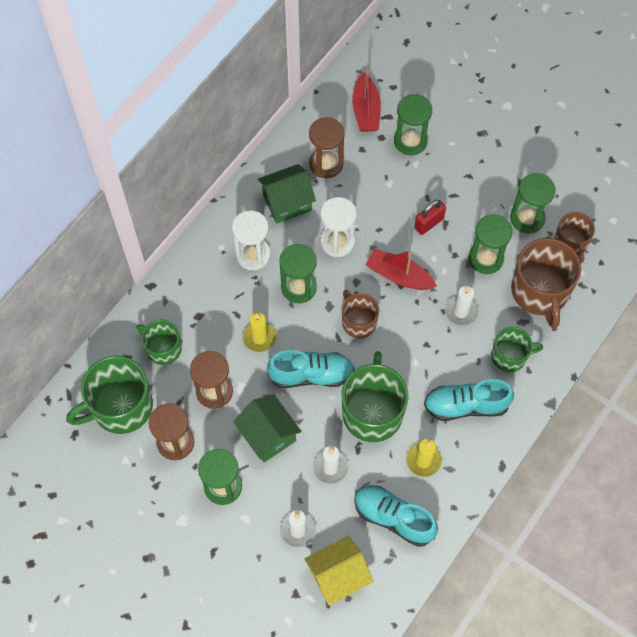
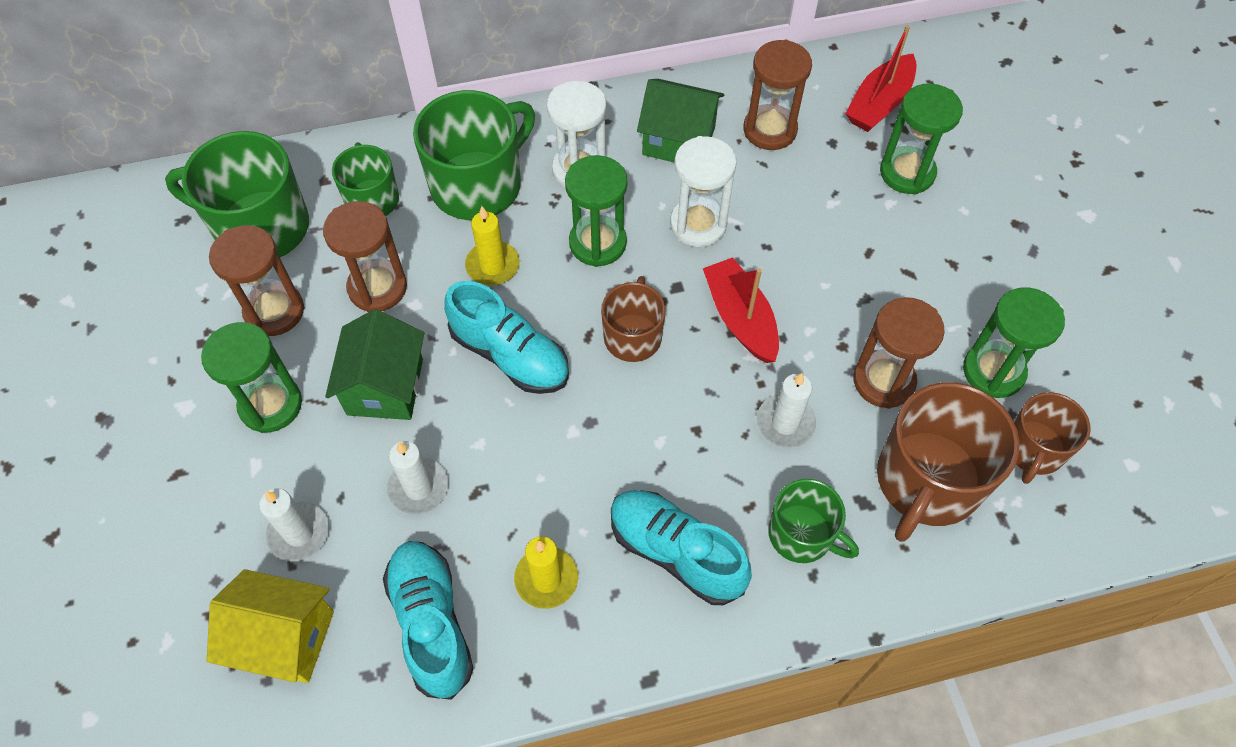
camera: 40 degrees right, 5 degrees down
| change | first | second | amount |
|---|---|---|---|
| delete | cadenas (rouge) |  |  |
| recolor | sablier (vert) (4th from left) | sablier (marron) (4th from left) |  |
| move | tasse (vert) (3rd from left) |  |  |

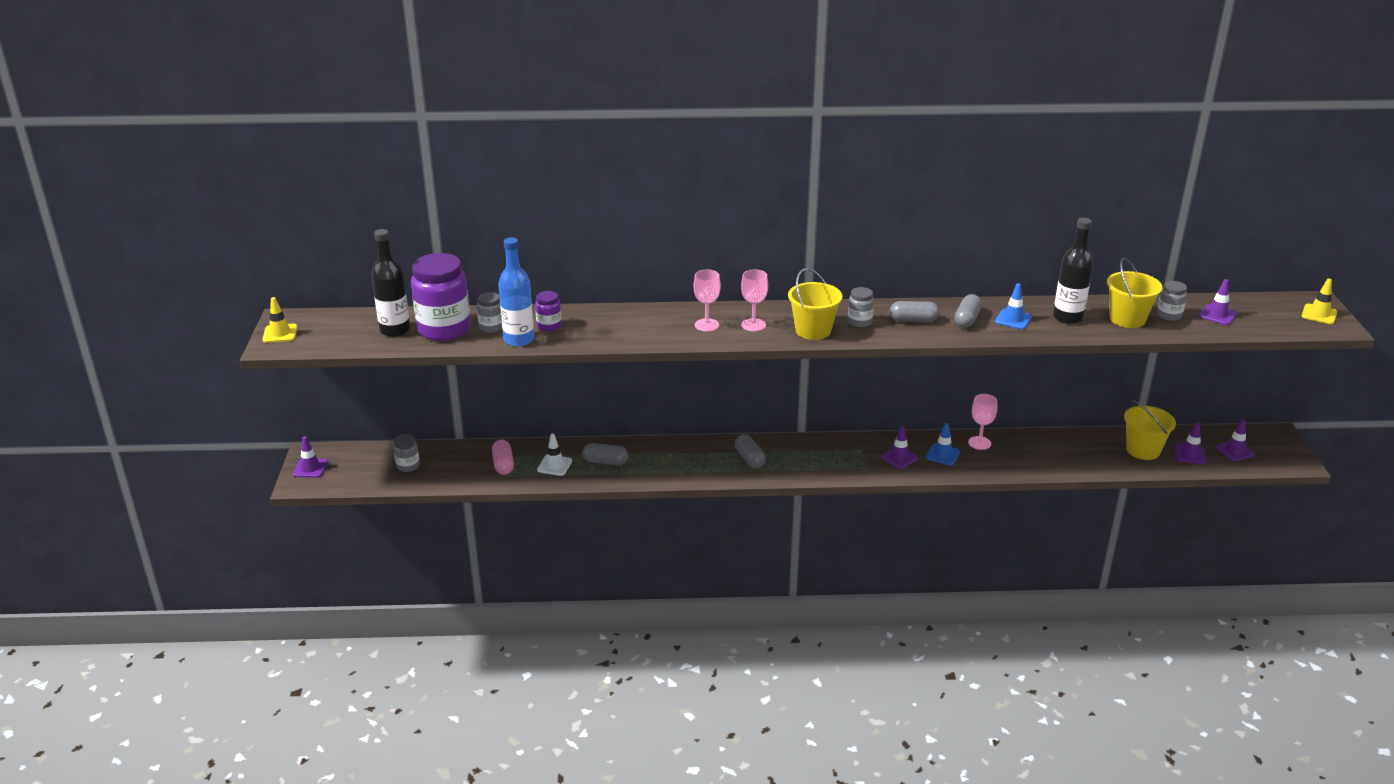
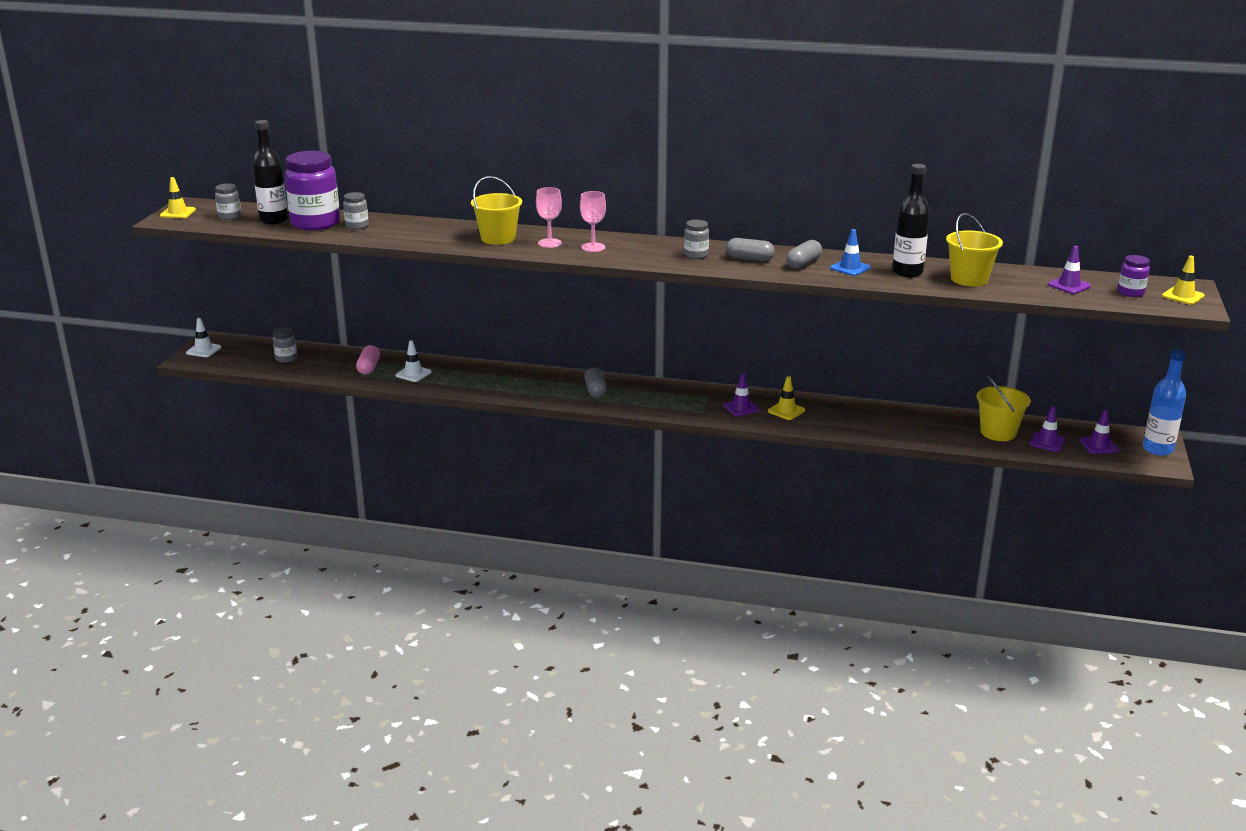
camera: 15 degrees right, 5 degrees down
| change | first | second | amount |
|---|---|---|---|
| move | bouteille (bleu) |  |  |
| move | seau (jaune) (1st from left) |  |  |
| move | bocal (gris) (4th from left in the first image) | bocal (gris) (1st from left) |  |
| move | bocal (violet) (2nd from left) |  |  |
| delete | verre à pied (rose) (3rd from left) |  |  |
| recolor | cône de chantier (bleu) (1st from left) | cône de chantier (jaune) (2nd from left) |  |
| recolor | cône de chantier (violet) (1st from left) | cône de chantier (blanc) (1st from left) |  |
| delete | gélule (gris) (1st from left) |  |  |

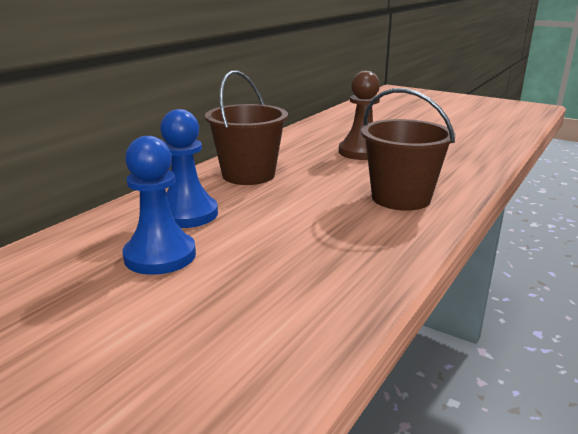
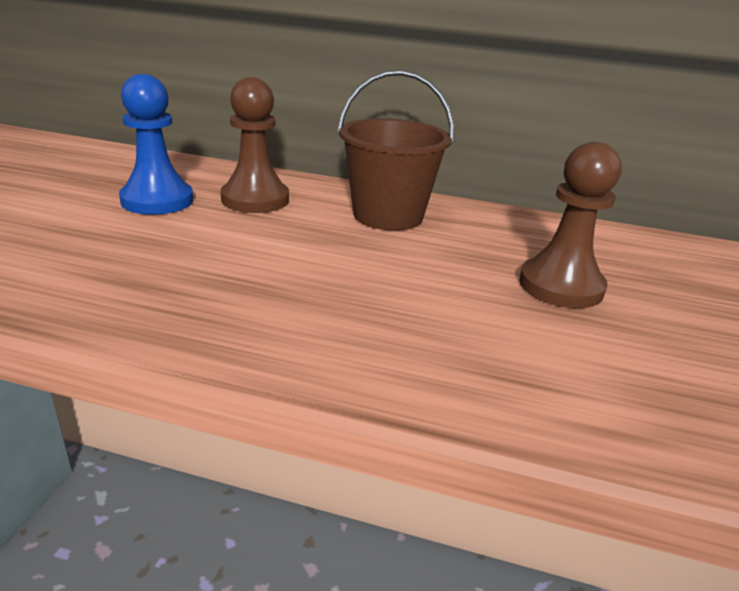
camera: 70 degrees right, 5 degrees up
| change | first | second | amount |
|---|---|---|---|
| delete | seau (marron) (2nd from left) |  |  |
| recolor | pion (bleu) (2nd from left) | pion (marron) (1st from left) |  |

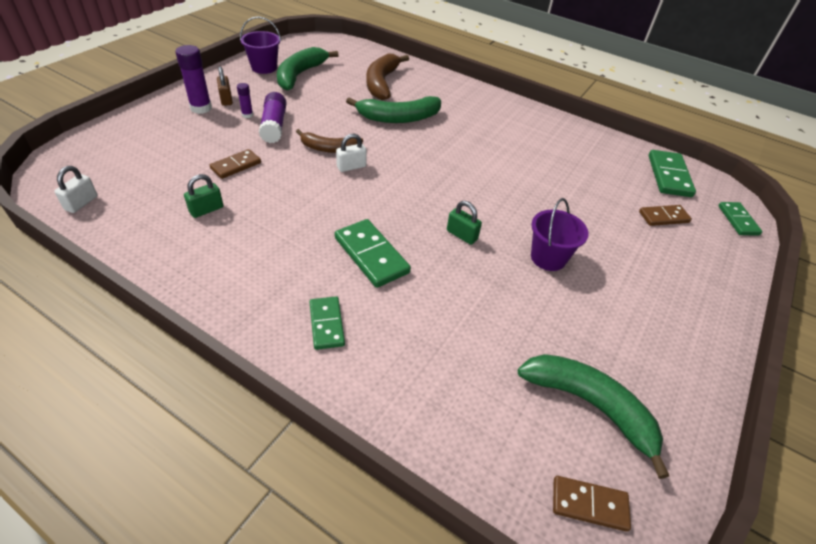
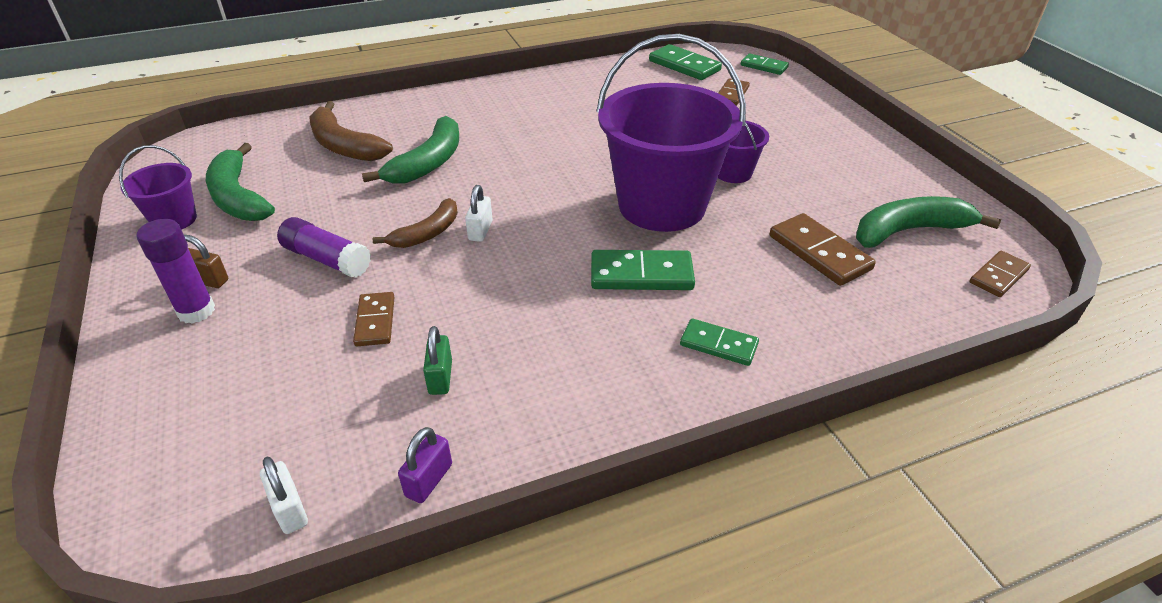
camera: 50 degrees left, 5 degrees down
| change | first | second | amount |
|---|---|---|---|
| delete | bâton de colle (violet) (2nd from left) |  |  |
| replace | cadenas (vert) (2nd from left) | seau (violet) (2nd from left) |  |
| insert |  | domino (marron) (3rd from left) |  |
| insert |  | cadenas (violet) |  |

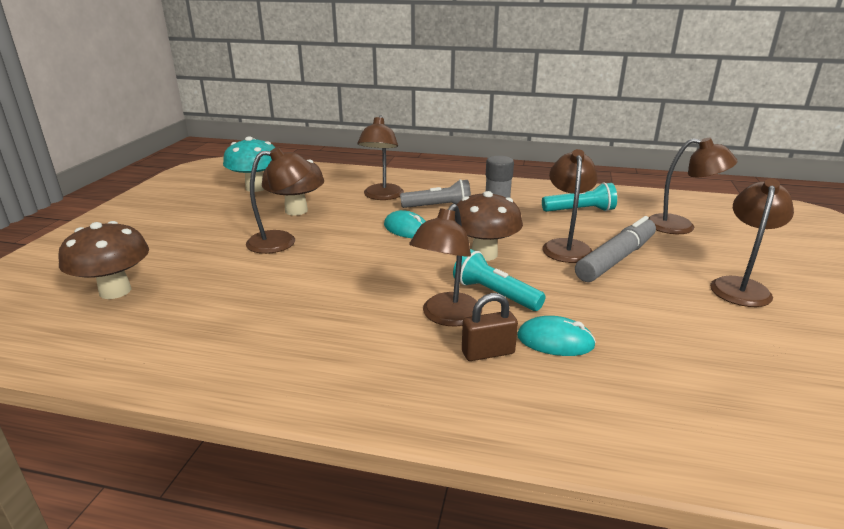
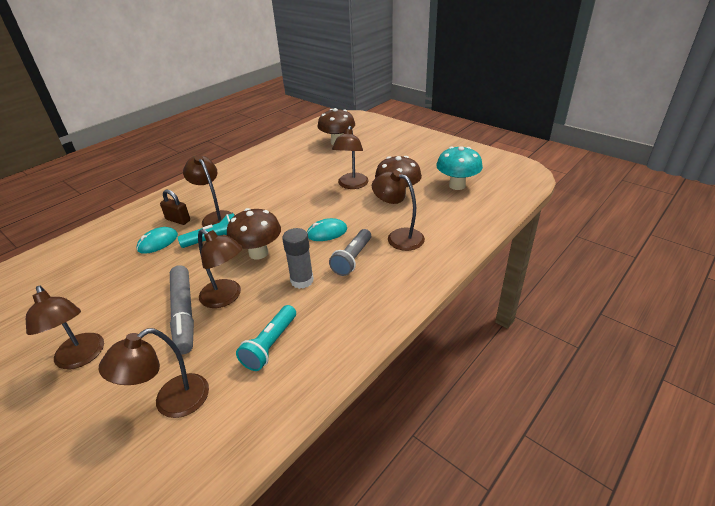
camera: 120 degrees right, 10 degrees up
| change | first | second | amount |
|---|---|---|---|
| rotate | cadenas (marron) |  | 75 degrees counterclockwise |

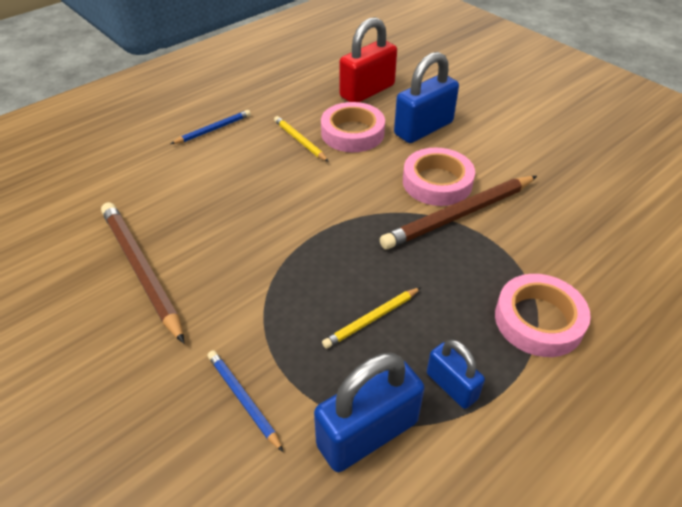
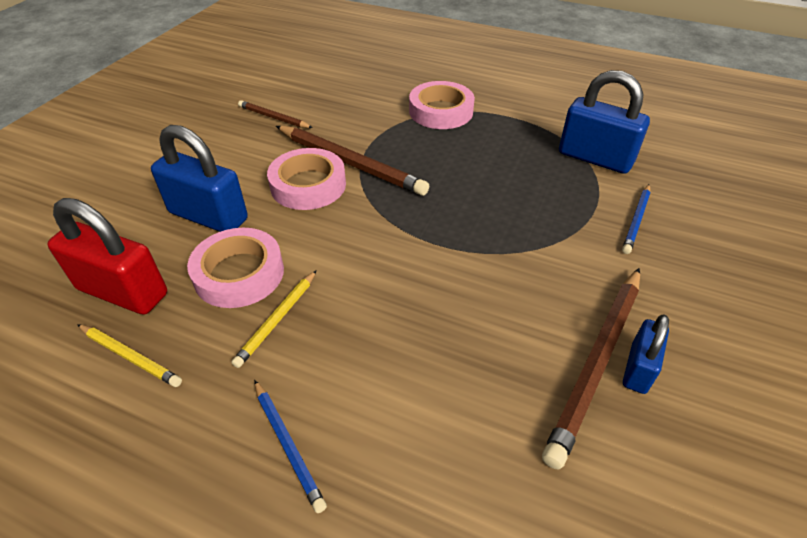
camera: 115 degrees left, 0 degrees up
| change | first | second | amount |
|---|---|---|---|
| rotate | crayon (bleu) (1st from left) |  | 150 degrees counterclockwise |
| move | crayon (jaune) (2nd from left in the first image) | crayon (jaune) (1st from left) |  |
| move | cadenas (bleu) (3rd from left) |  |  |
| insert |  | crayon (marron) (1st from left) |  |

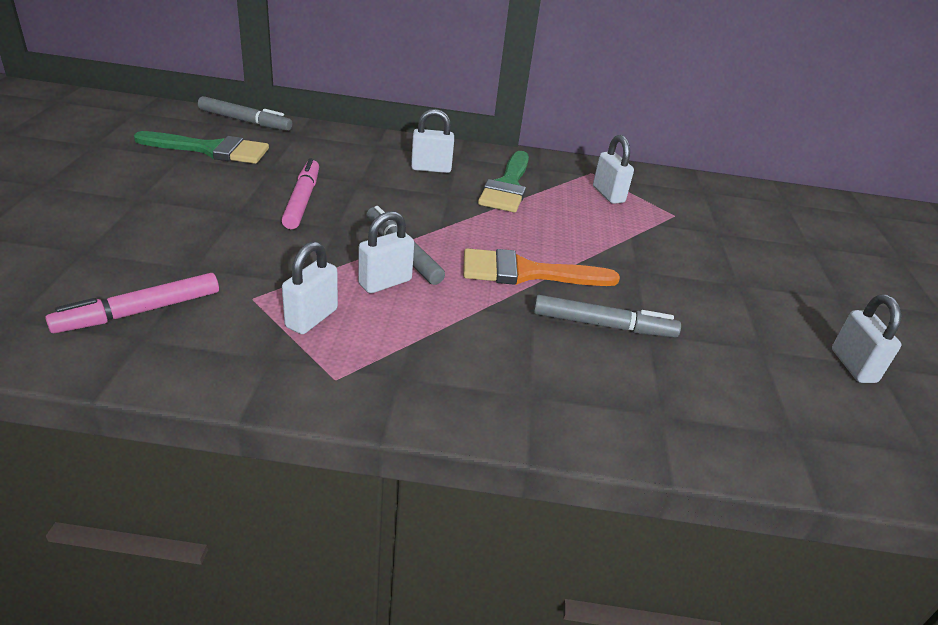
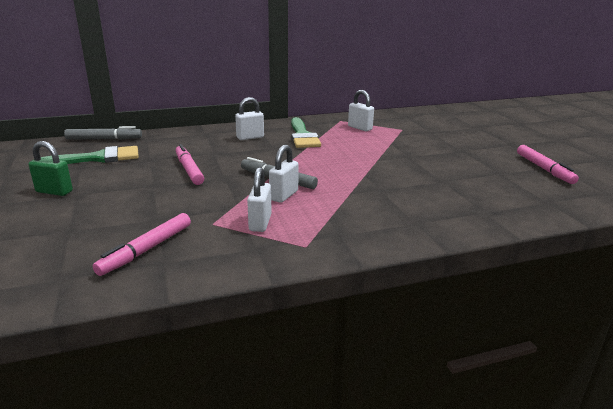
camera: 20 degrees left, 10 degrees down
| change | first | second | amount |
|---|---|---|---|
| delete | pinceau (orange) |  |  |
| replace | cadenas (blanc) (5th from left) | feutre (rose) (3rd from left) |  |
| delete | feutre (gris) (3rd from left) |  |  |
| insert |  | cadenas (vert) |  |

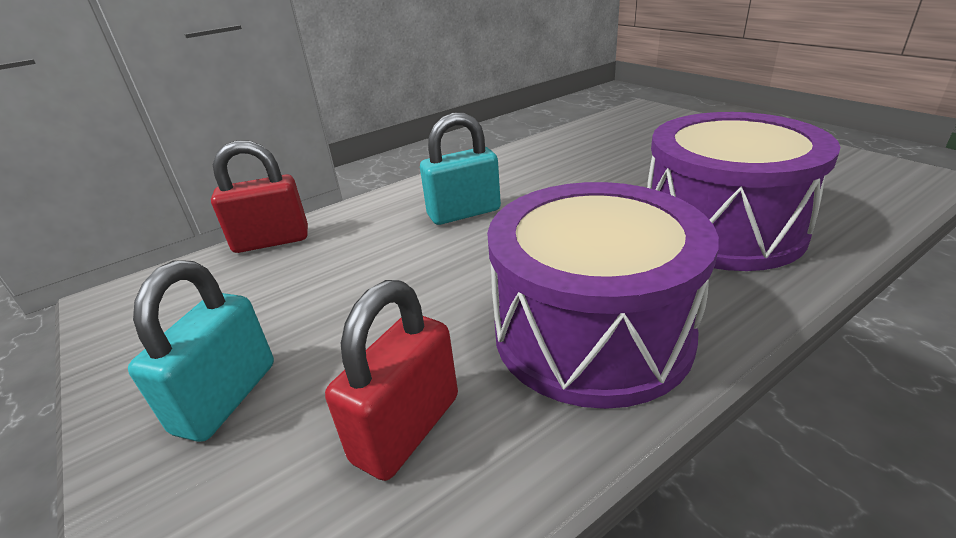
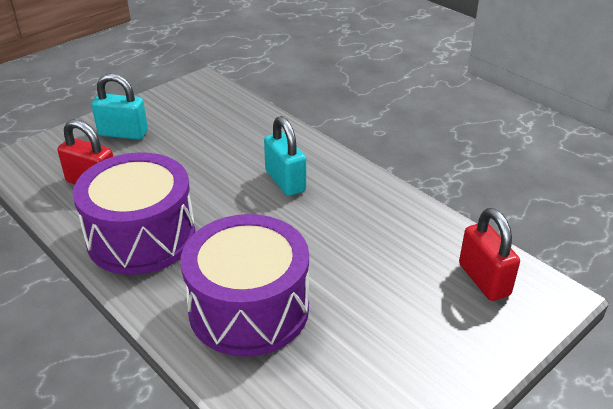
camera: 80 degrees right, 5 degrees up
| change | first | second | amount |
|---|---|---|---|
| move | cadenas (rouge) (1st from left in the first image) | cadenas (rouge) (2nd from left) |  |

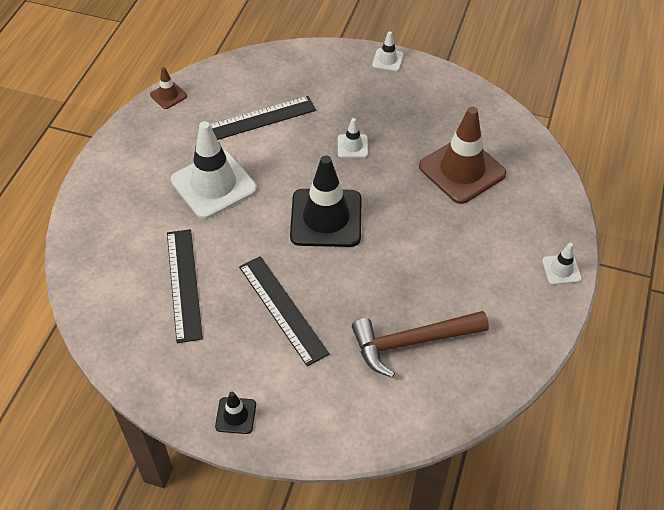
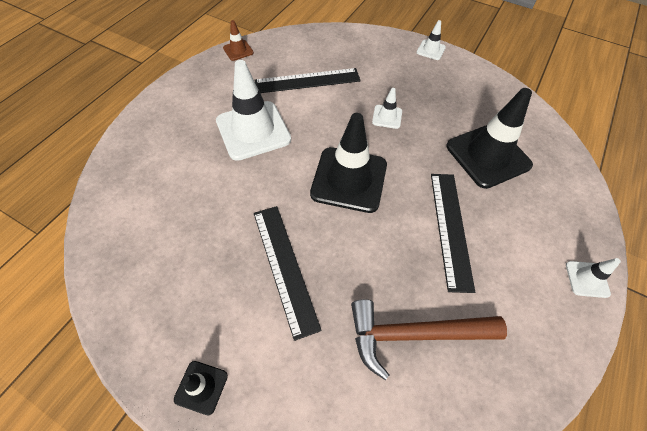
camera: 10 degrees right, 5 degrees up
| change | first | second | amount |
|---|---|---|---|
| recolor | cône de chantier (marron) (2nd from left) | cône de chantier (noir) (3rd from left) |  |
| move | règle (noir) (1st from left in the first image) | règle (noir) (3rd from left) |  |

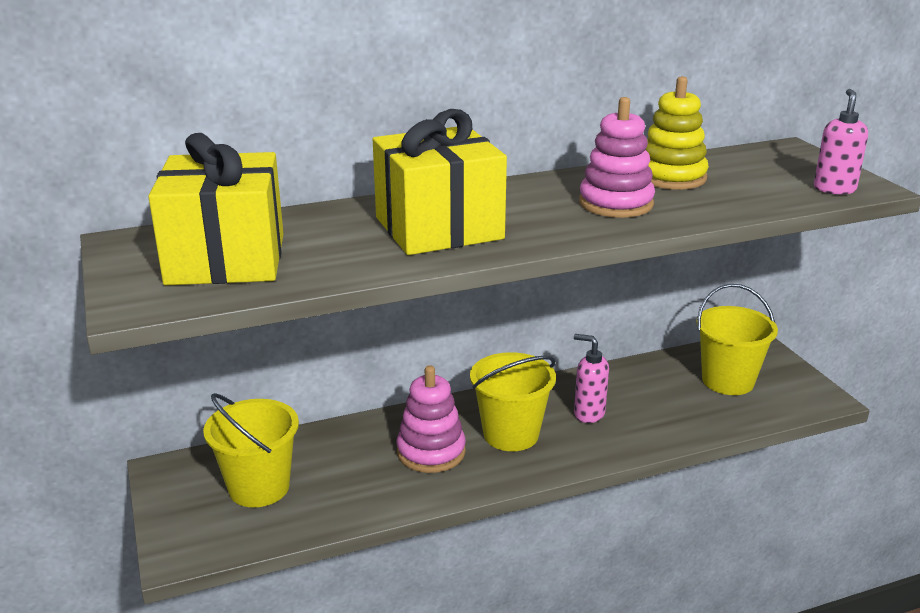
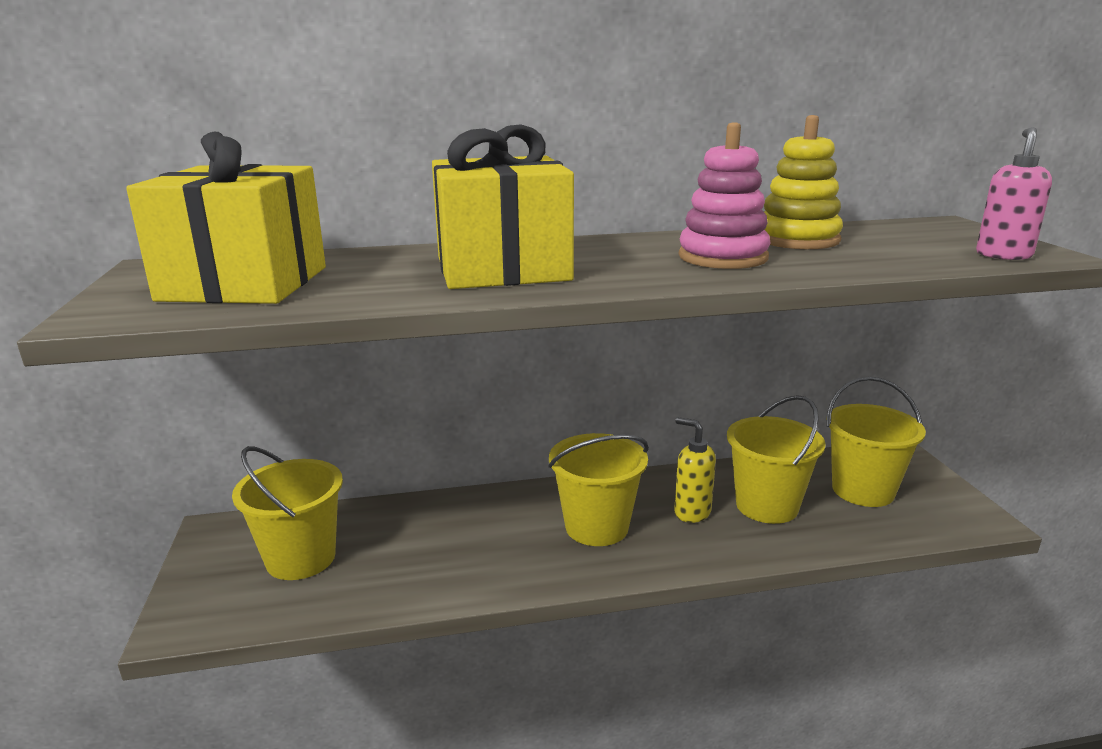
camera: 10 degrees right, 5 degrees down
| change | first | second | amount |
|---|---|---|---|
| recolor | distributeur de savon (rose) (1st from left) | distributeur de savon (jaune) |  |
| delete | jouet à empiler (rose) (1st from left) |  |  |
| insert |  | seau (jaune) (3rd from left) |  |

